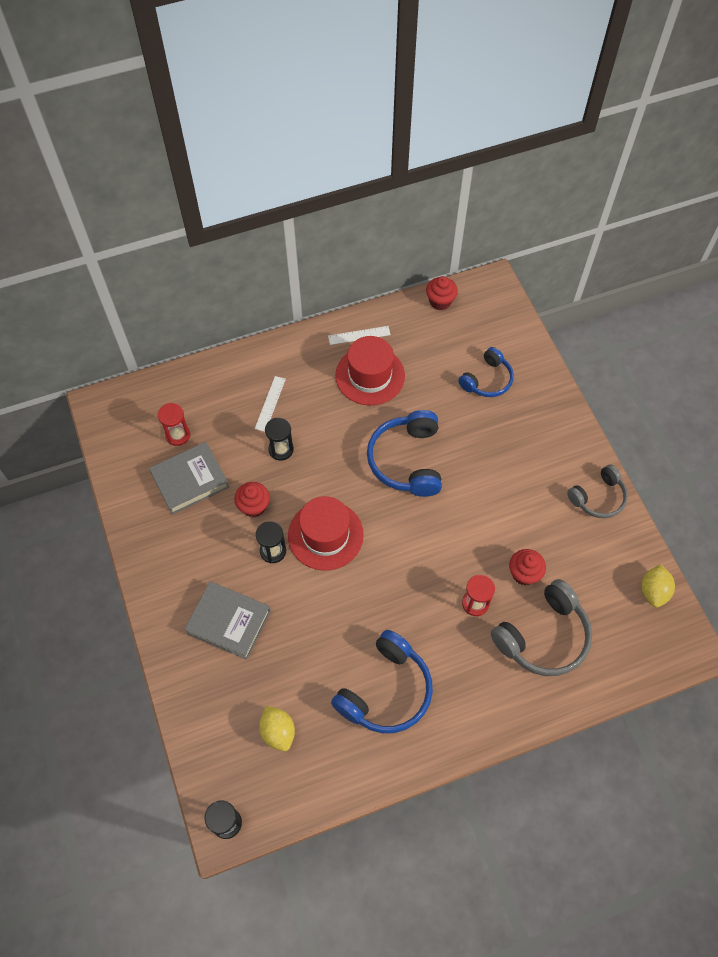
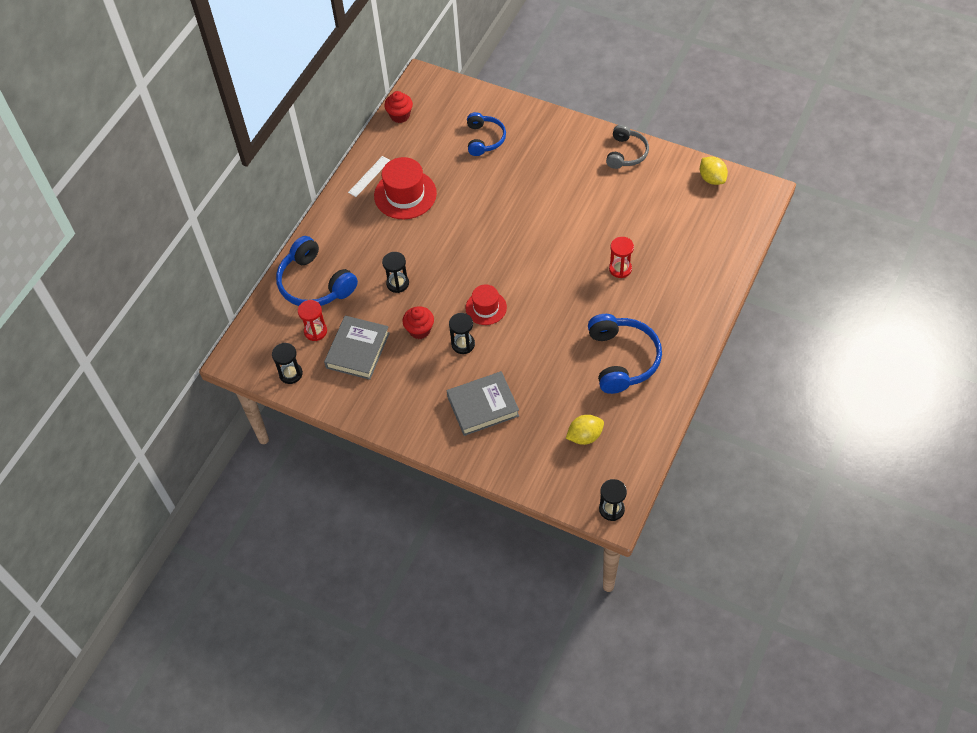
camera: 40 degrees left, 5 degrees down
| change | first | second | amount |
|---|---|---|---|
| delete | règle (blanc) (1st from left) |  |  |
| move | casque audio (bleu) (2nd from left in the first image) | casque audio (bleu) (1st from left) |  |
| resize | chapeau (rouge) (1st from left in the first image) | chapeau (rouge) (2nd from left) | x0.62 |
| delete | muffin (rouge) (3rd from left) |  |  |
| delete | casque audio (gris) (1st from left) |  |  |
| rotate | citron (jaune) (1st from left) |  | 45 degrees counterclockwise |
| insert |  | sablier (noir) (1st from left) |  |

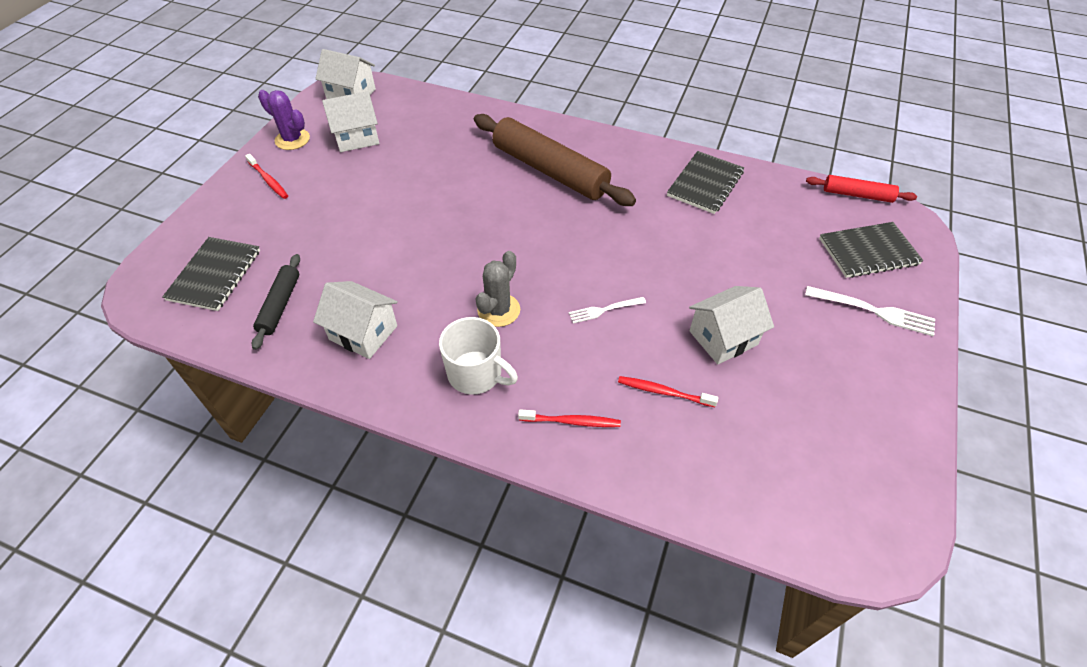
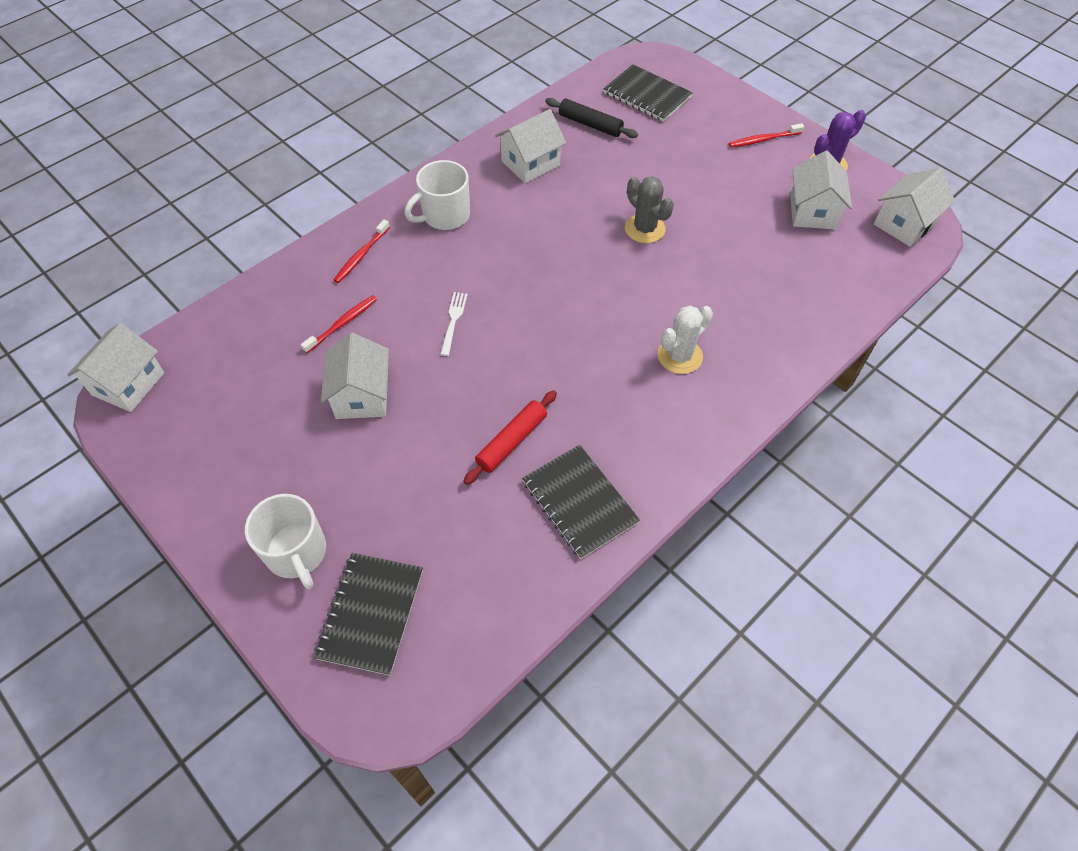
camera: 115 degrees right, 5 degrees up
| change | first | second | amount |
|---|---|---|---|
| replace | rouleau à pâtisserie (marron) | cactus (blanc) |  |
| move | rouleau à pâtisserie (rouge) |  |  |
| move | cactus (gris) |  |  |
| replace | fourchette (blanc) (2nd from left) | tasse (blanc) (1st from left) |  |
| insert |  | maison (blanc) (1st from left) |  |

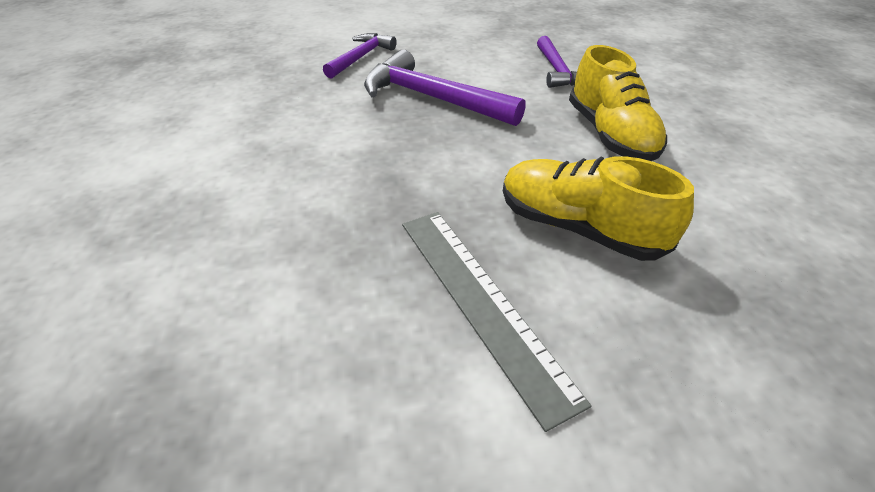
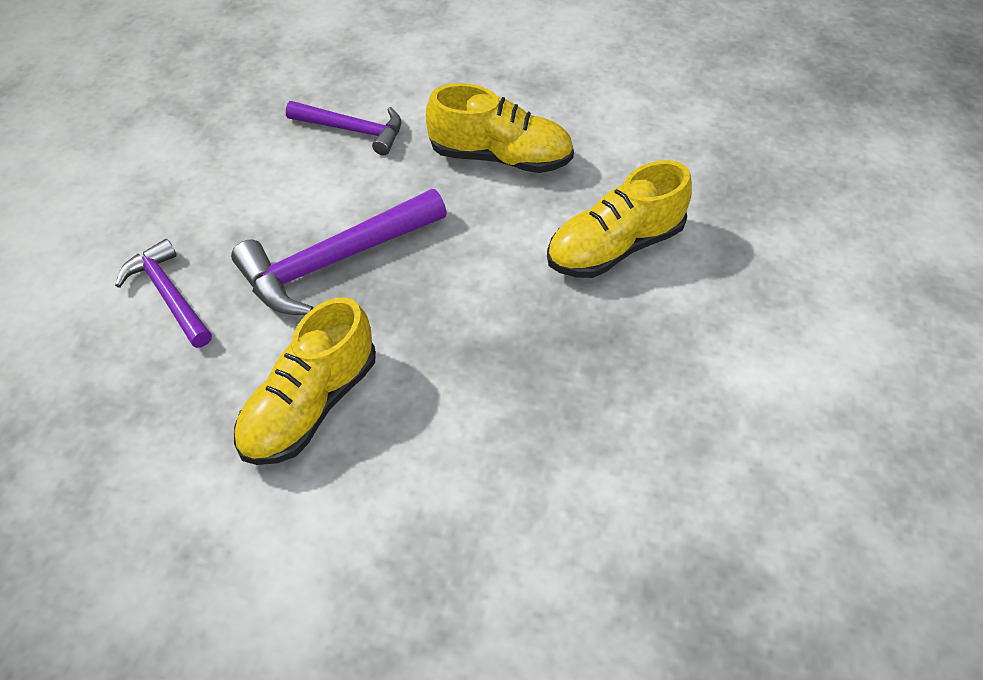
camera: 65 degrees left, 10 degrees up
| change | first | second | amount |
|---|---|---|---|
| delete | règle (gris) |  |  |
| insert |  | chaussure (jaune) (1st from left) |  |

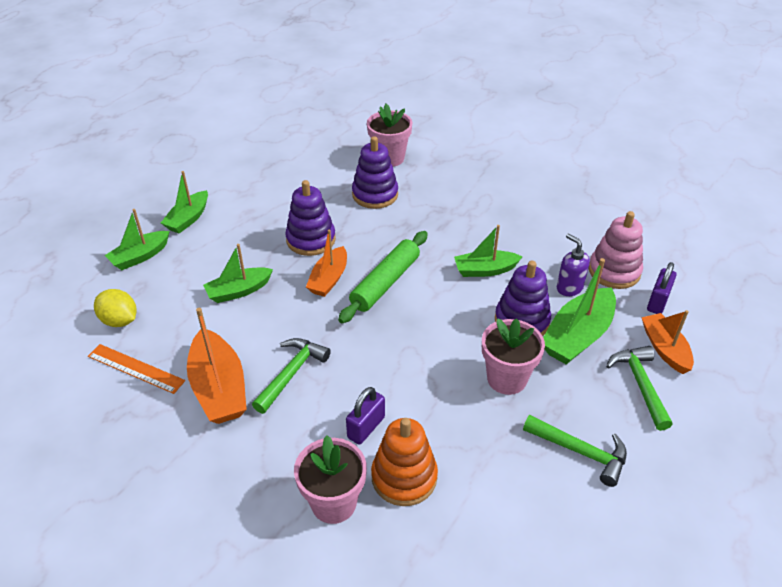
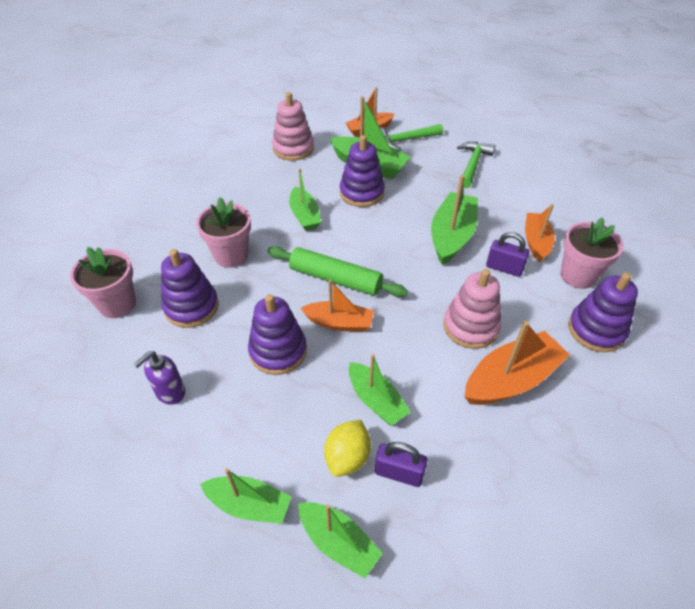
camera: 100 degrees left, 5 degrees up
| change | first | second | amount |
|---|---|---|---|
| move | distributeur de savon (violet) |  |  |
| move | cadenas (violet) (2nd from left in the first image) | cadenas (violet) (1st from left) |  |
| move | citron (jaune) |  |  |
| move | pot de fleurs (rose) (3rd from left in the first image) | pot de fleurs (rose) (2nd from left) |  |
| replace | marteau (vert) (1st from left) | jouet à empiler (rose) (2nd from left) |  |
| delete | règle (orange) |  |  |
| replace | jouet à empiler (orange) | bateau (orange) (4th from left) |  |
| insert |  | bateau (vert) (6th from left) |  |
| insert |  | jouet à empiler (violet) (4th from left) |  |

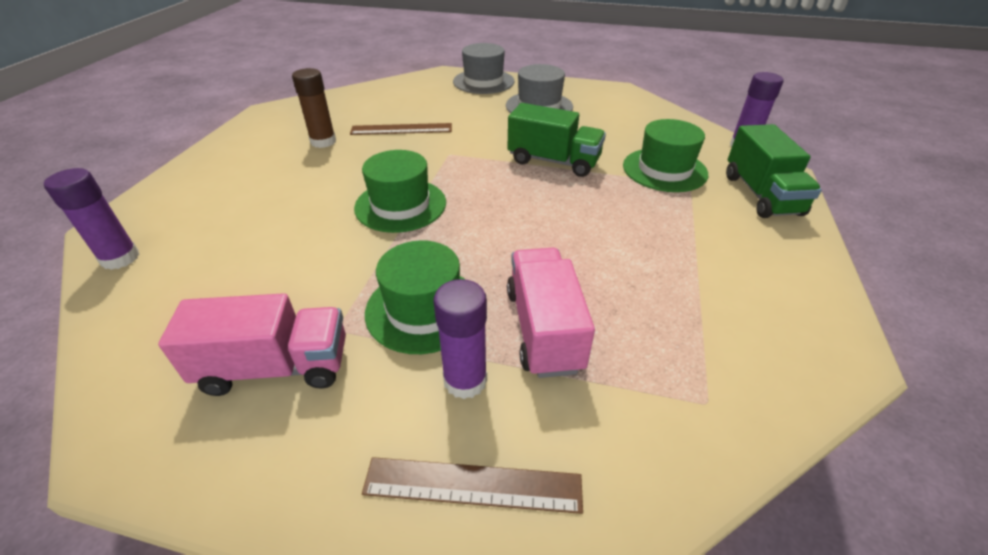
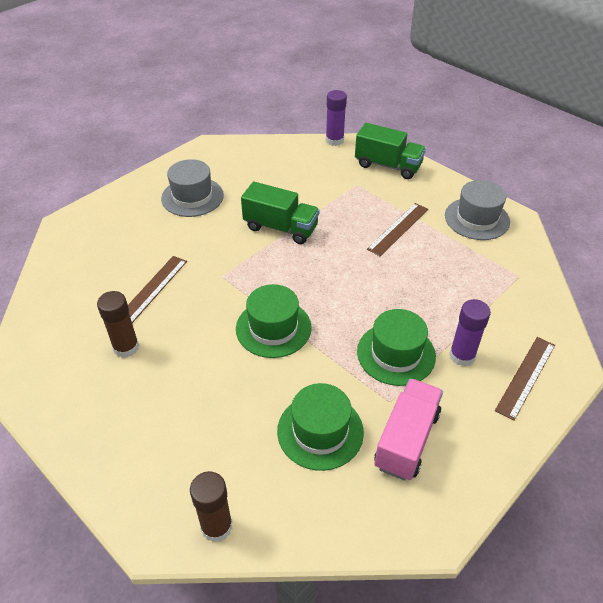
camera: 60 degrees left, 5 degrees up
| change | first | second | amount |
|---|---|---|---|
| move | chapeau (gris) (1st from left in the first image) | chapeau (gris) (2nd from left) |  |
| rotate | camion (vert) (1st from left) |  | 60 degrees clockwise |
| move | chapeau (vert) (3rd from left in the first image) | chapeau (vert) (2nd from left) |  |
| recolor | bâton de colle (violet) (1st from left) | bâton de colle (marron) (2nd from left) |  |
| delete | camion (rose) (2nd from left) |  |  |
| insert |  | règle (marron) (2nd from left) |  |

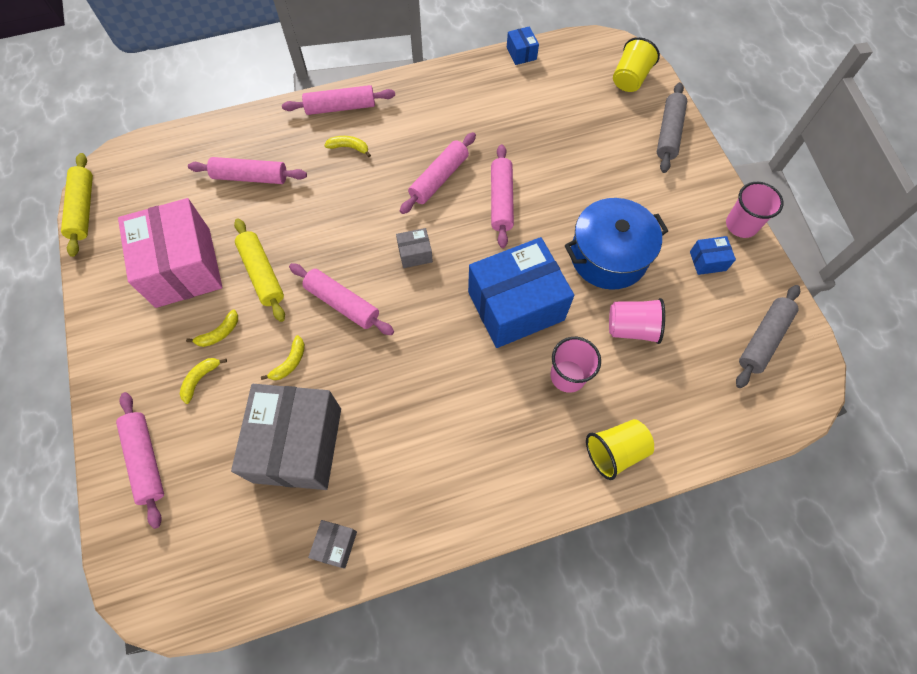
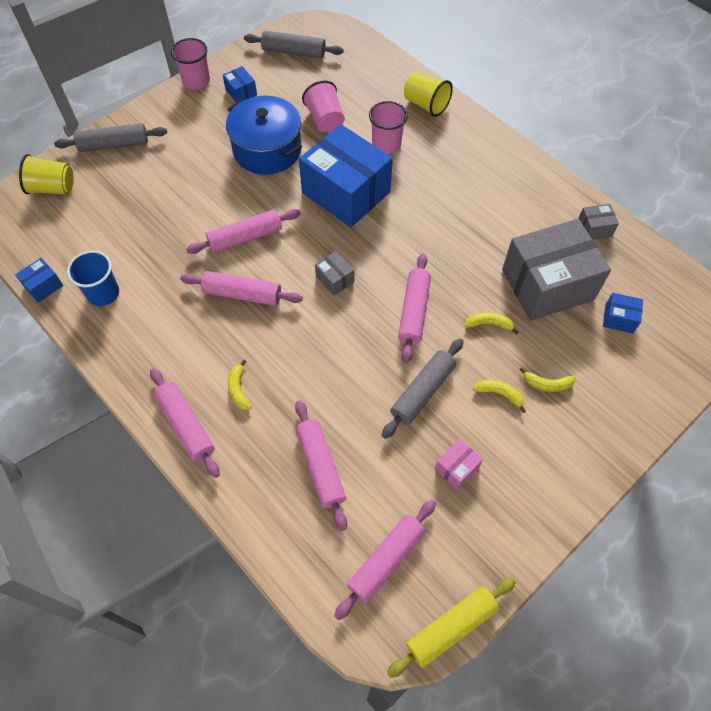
camera: 115 degrees left, 5 degrees down
| change | first | second | amount |
|---|---|---|---|
| resize | boîte (rose) |  | x0.41 |
| recolor | rouleau à pâtisserie (jaune) (2nd from left) | rouleau à pâtisserie (gris) (3rd from left) |  |
| move | rouleau à pâtisserie (rose) (1st from left in the first image) | rouleau à pâtisserie (rose) (5th from left) |  |
| insert |  | gobelet (bleu) |  |
| insert |  | boîte (bleu) (4th from left) |  |

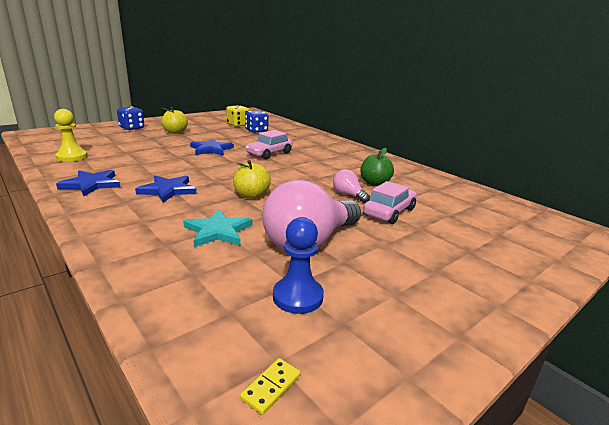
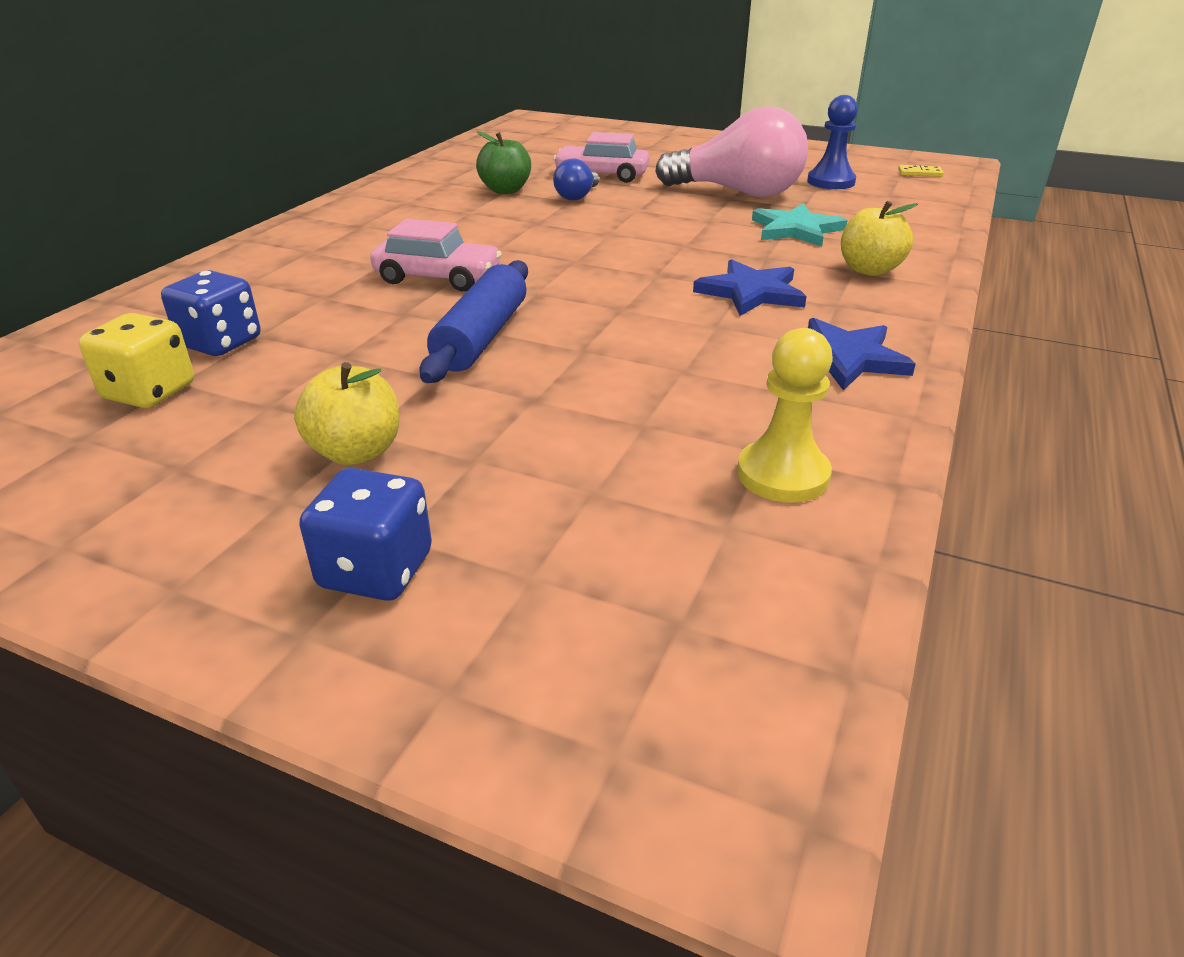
camera: 115 degrees left, 10 degrees up
| change | first | second | amount |
|---|---|---|---|
| replace | étoile (bleu) (3rd from left) | rouleau à pâtisserie (bleu) |  |
| move | pomme (jaune) (2nd from left) |  |  |
| recolor | ampoule (rose) (2nd from left) | ampoule (bleu) |  |

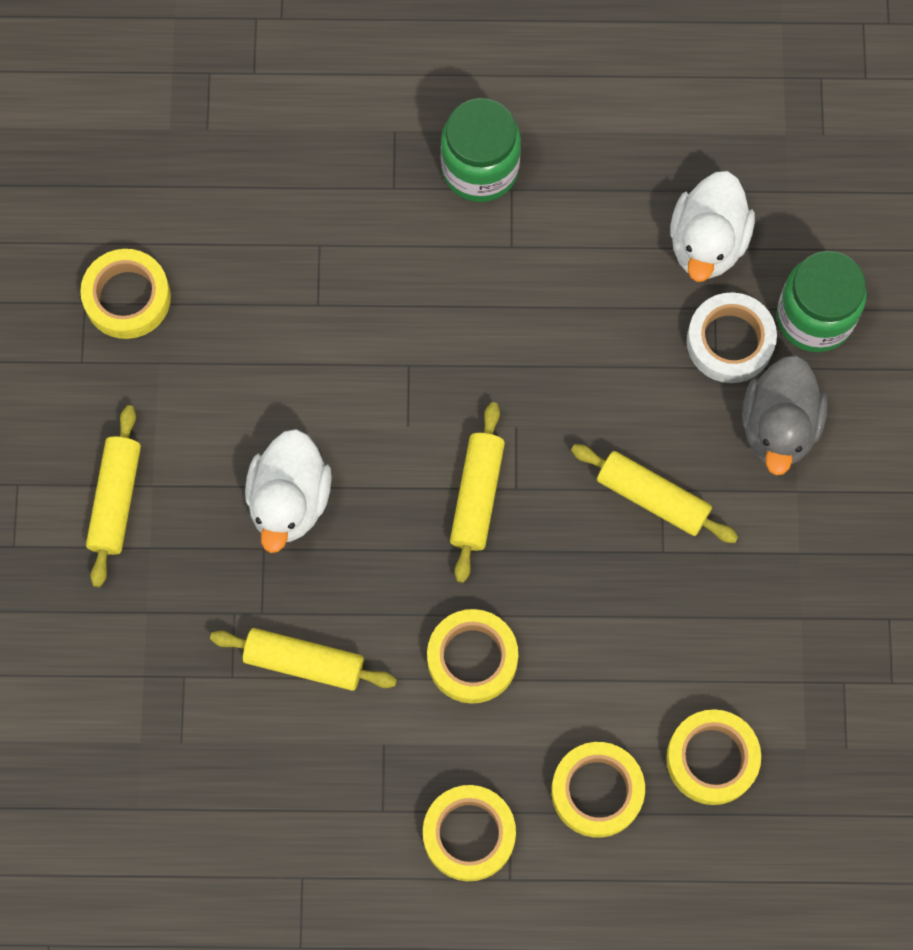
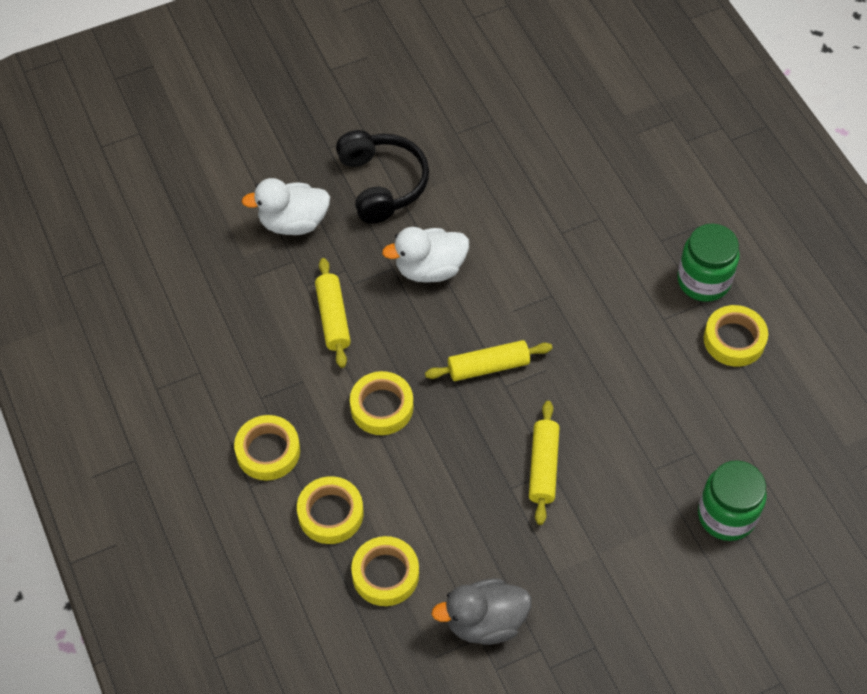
camera: 65 degrees right, 15 degrees down
| change | first | second | amount |
|---|---|---|---|
| move | canard (blanc) (2nd from left in the first image) | canard (blanc) (1st from left) |  |
| move | ruban adhésif (jaune) (1st from left in the first image) | ruban adhésif (jaune) (5th from left) |  |
| delete | ruban adhésif (blanc) |  |  |
| move | canard (gris) |  |  |
| replace | rouleau à pâtisserie (jaune) (1st from left) | casque audio (noir) |  |

